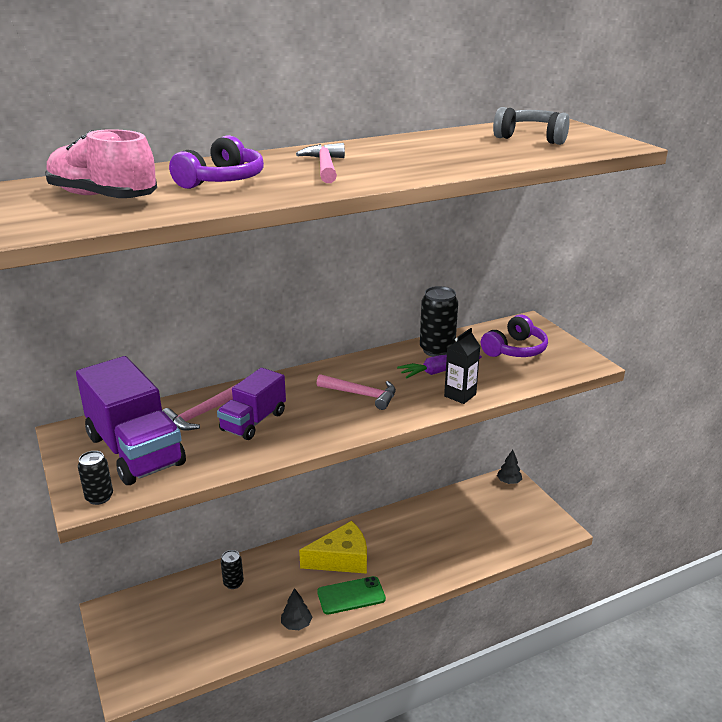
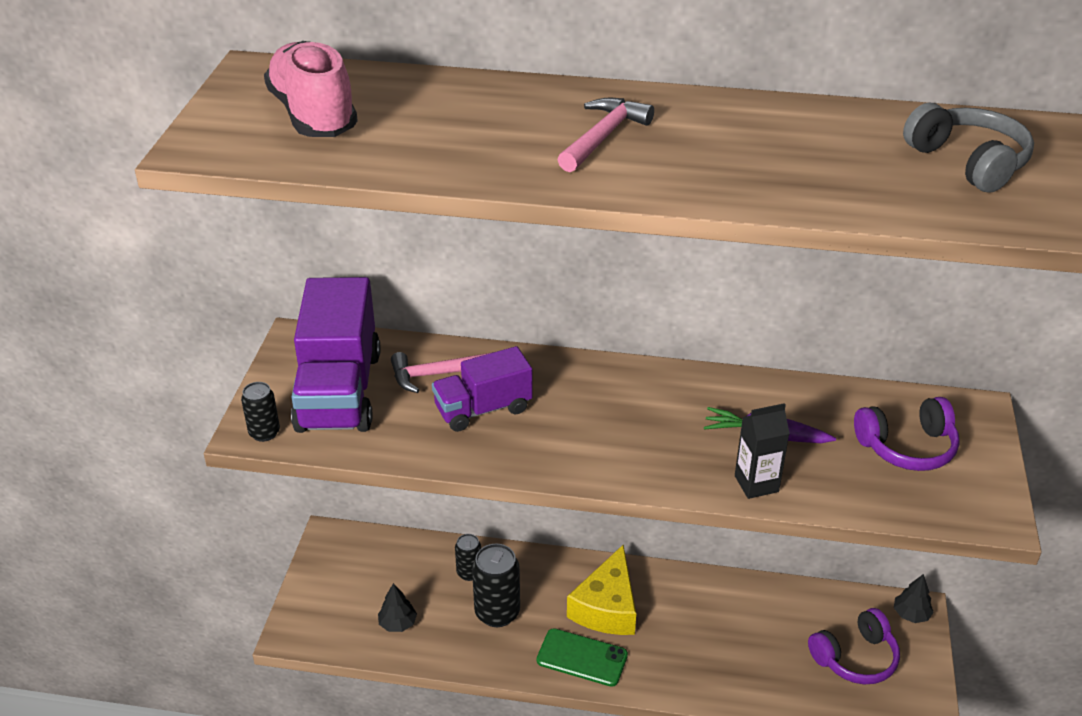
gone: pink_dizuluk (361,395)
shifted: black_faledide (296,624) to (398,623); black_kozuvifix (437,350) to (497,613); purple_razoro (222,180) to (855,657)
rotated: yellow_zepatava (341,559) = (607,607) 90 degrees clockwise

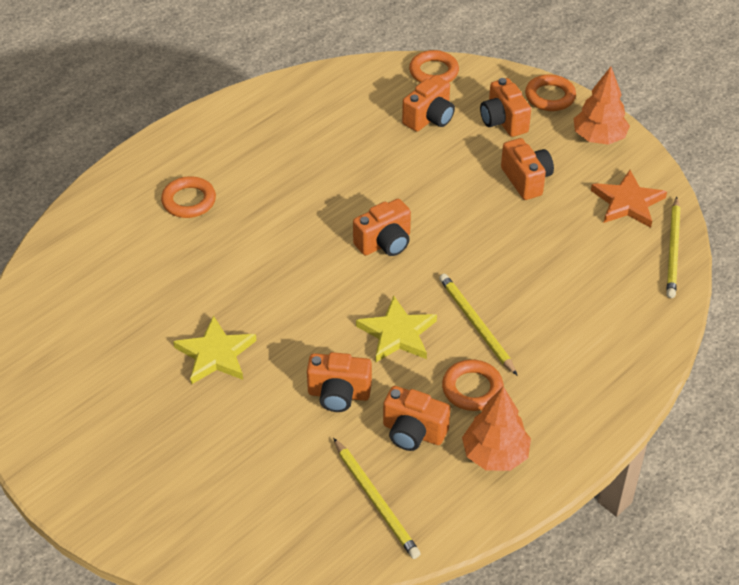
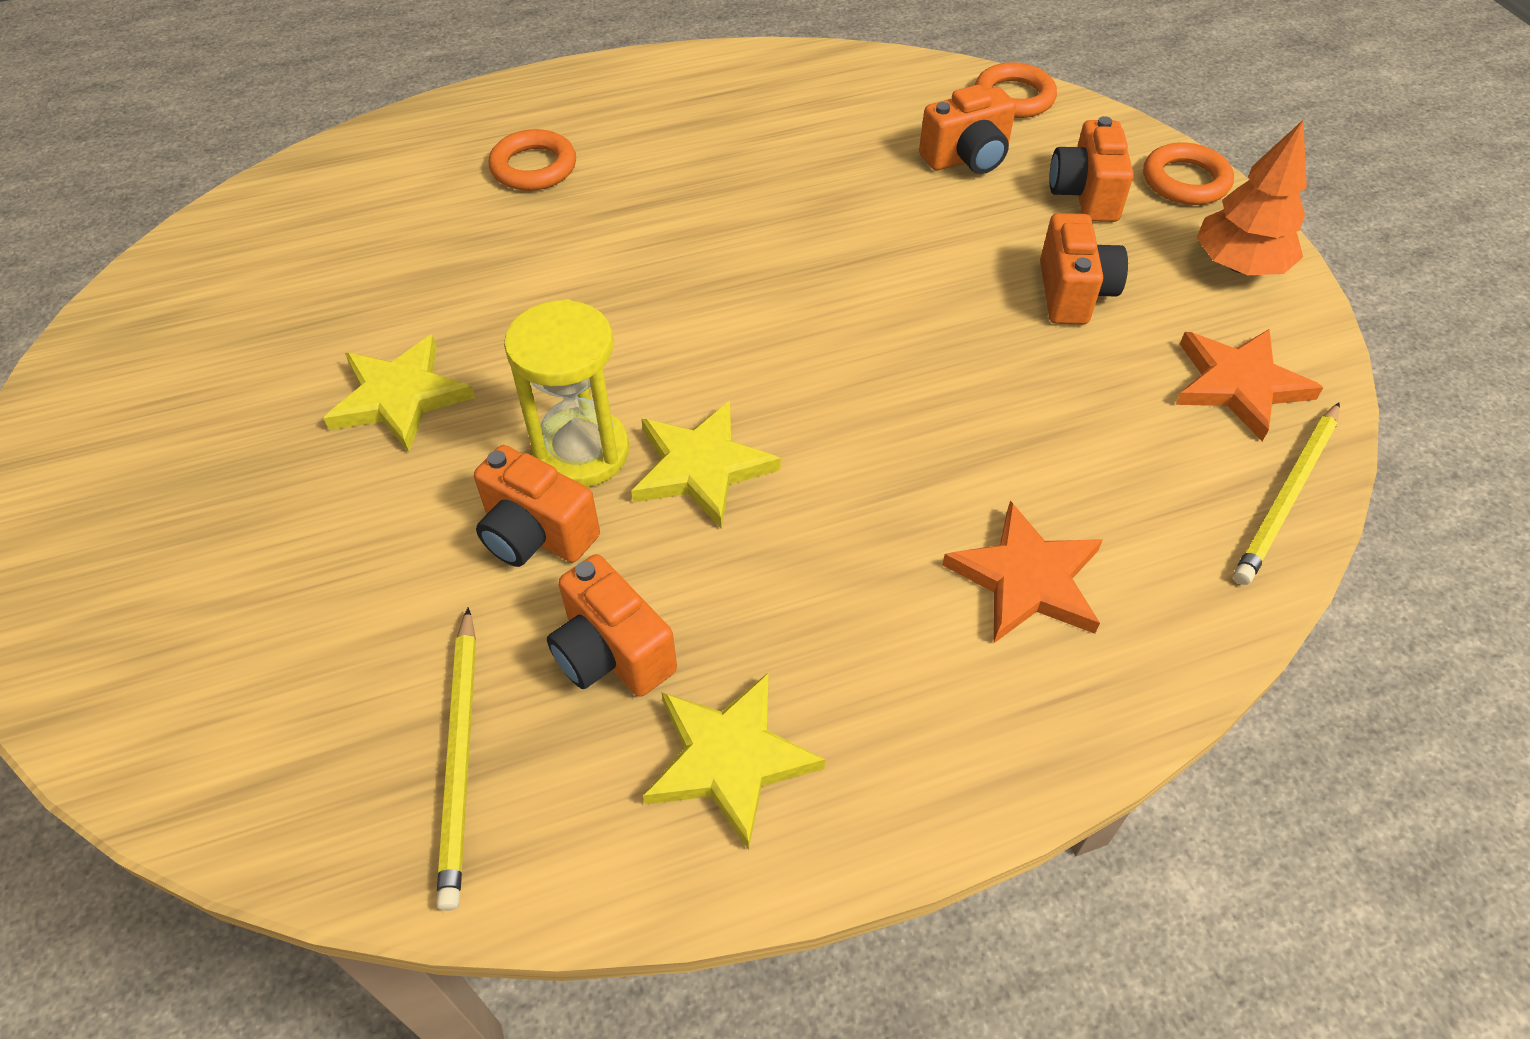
gone: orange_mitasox (384,243); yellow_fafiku (476,325); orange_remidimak (472,389)
new: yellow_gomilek (581,452); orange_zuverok (1027,579)
swapped: orange_faledide (495,455) to yellow_zuverok (730,759)

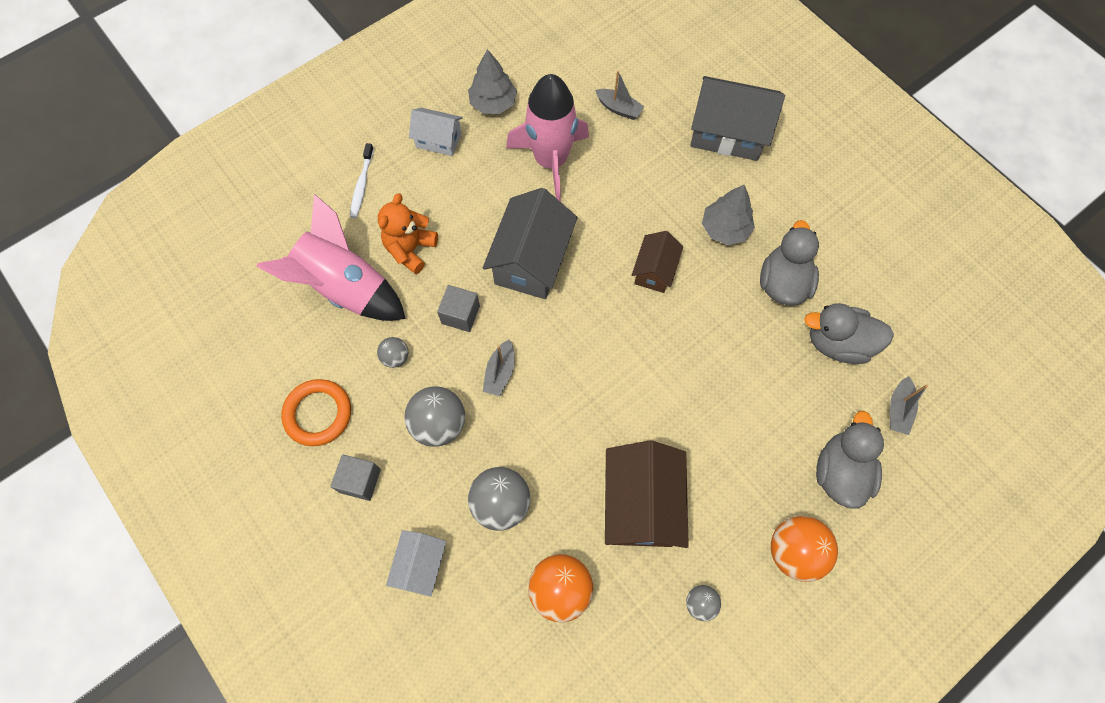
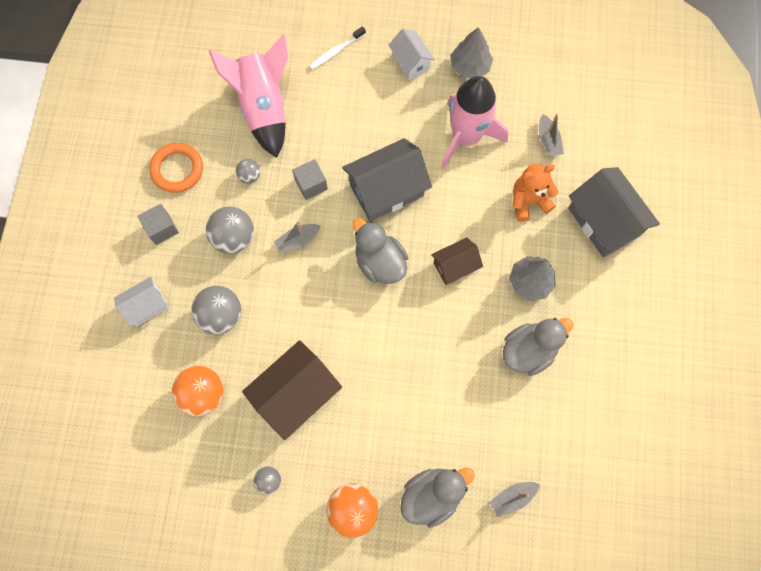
shifted: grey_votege (837,343) to (380,262); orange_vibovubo (410,249) to (528,201)

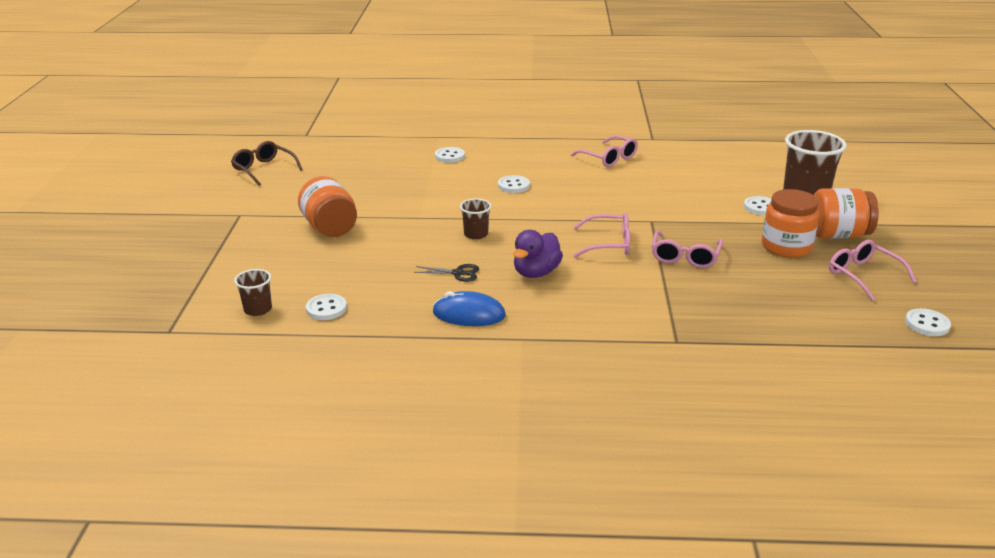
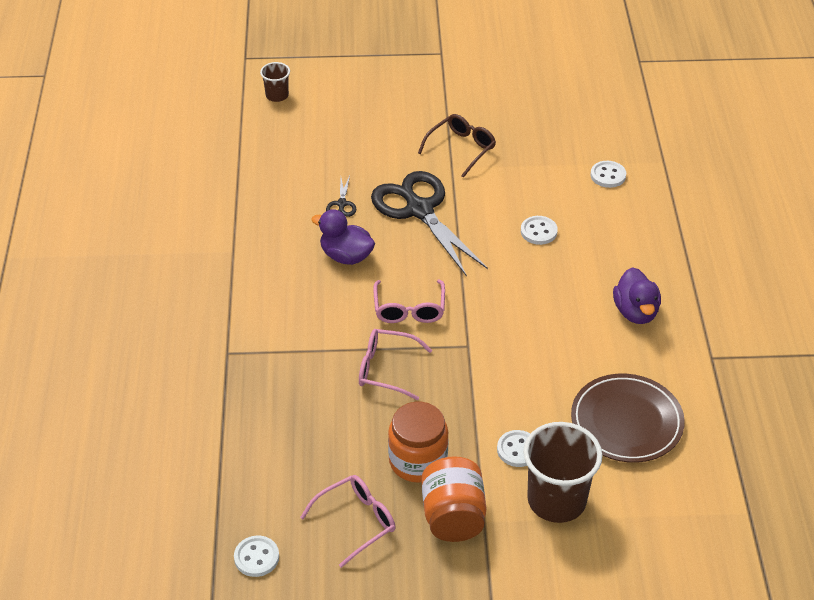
gone: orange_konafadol (330,228); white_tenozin (326,309); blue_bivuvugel (469,314)
new: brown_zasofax (626,422)
shifted: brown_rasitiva (264,169) to (461,149)
swapped: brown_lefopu (476,234) to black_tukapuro (420,210); pink_rasitiva (608,158) to purple_votege (635,312)

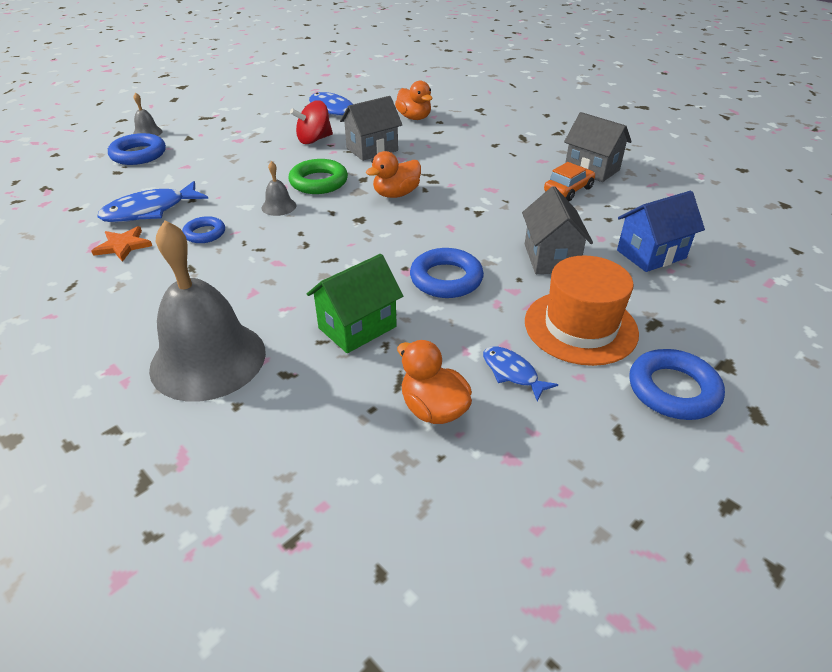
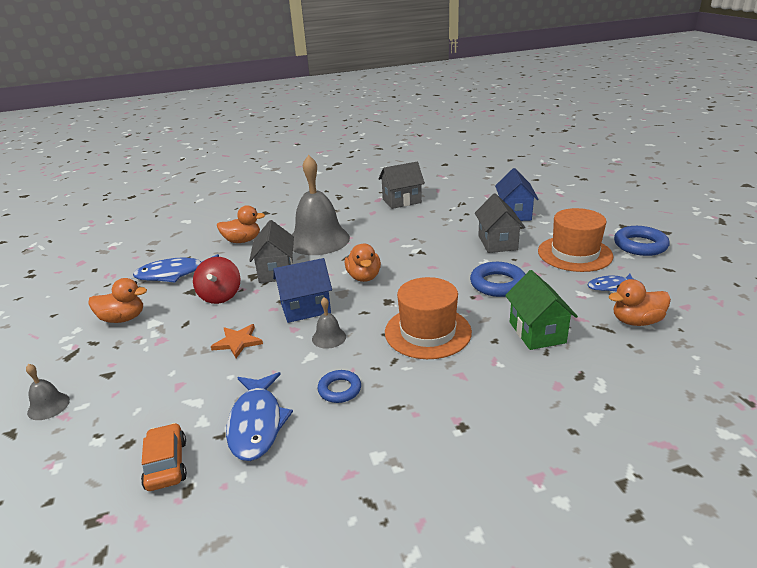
gone: blue_remidimak (138,154)
new: orange_votege (123,318); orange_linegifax (427,332)
shifted: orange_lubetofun (568,190) to (166,464); orange_zuverok (123,246) to (238,342); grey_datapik (208,359) to (318,240)
swapped: green_remidimak (318,182) to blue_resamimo (305,308)
rotated: grey_resamimo (550,258) = (497,243) 60 degrees clockwise

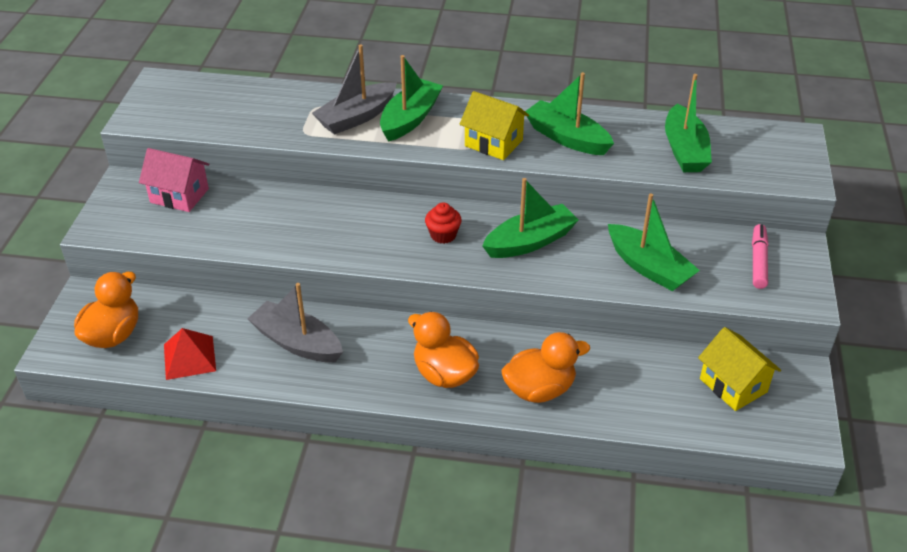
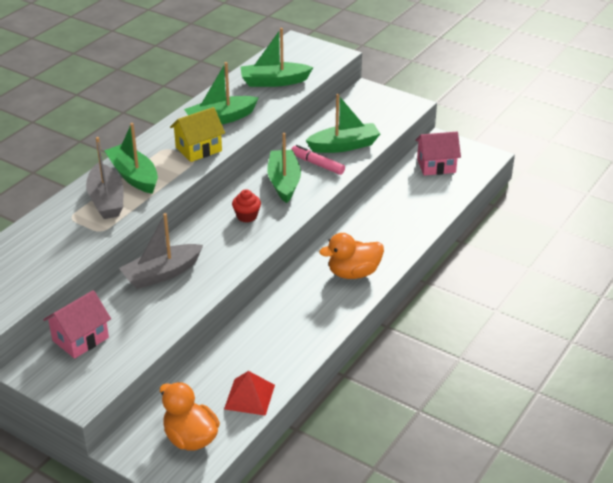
gone: orange_votege (539,389)
shifted: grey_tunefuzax (297,342) to (162,274); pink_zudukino (758,261) to (317,164)
repainted: yellow_resamimo (733,385) to pink_resamimo (436,166)
rotated: green_tunefuzax (684,150) = (274,82) 150 degrees clockwise

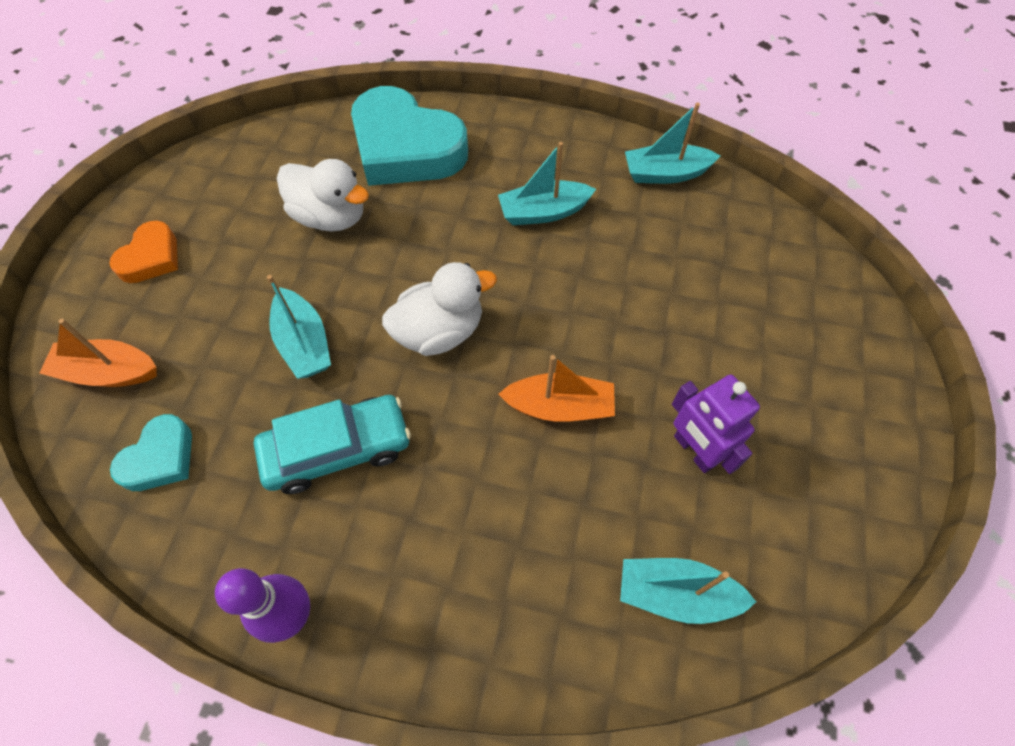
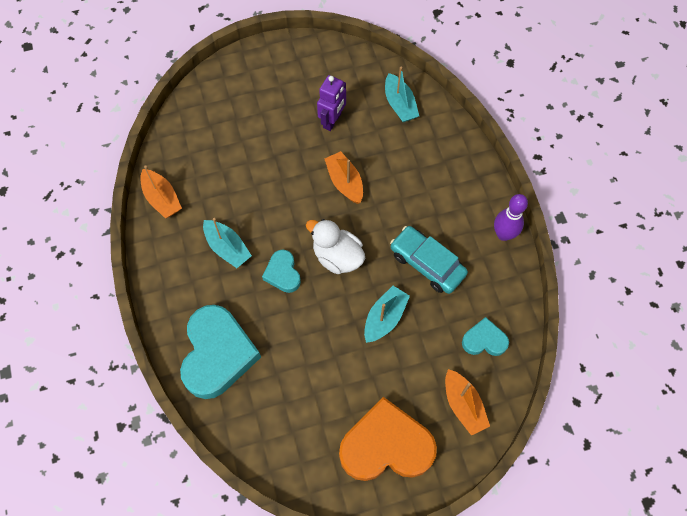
gone: white_votege (330,217)
new: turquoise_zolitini (283,273)
repainted: turquoise_tunefuzax (665,173) to orange_tunefuzax (162,198)
scaled: orange_zolitini (151,258) = (386,446) x1.99

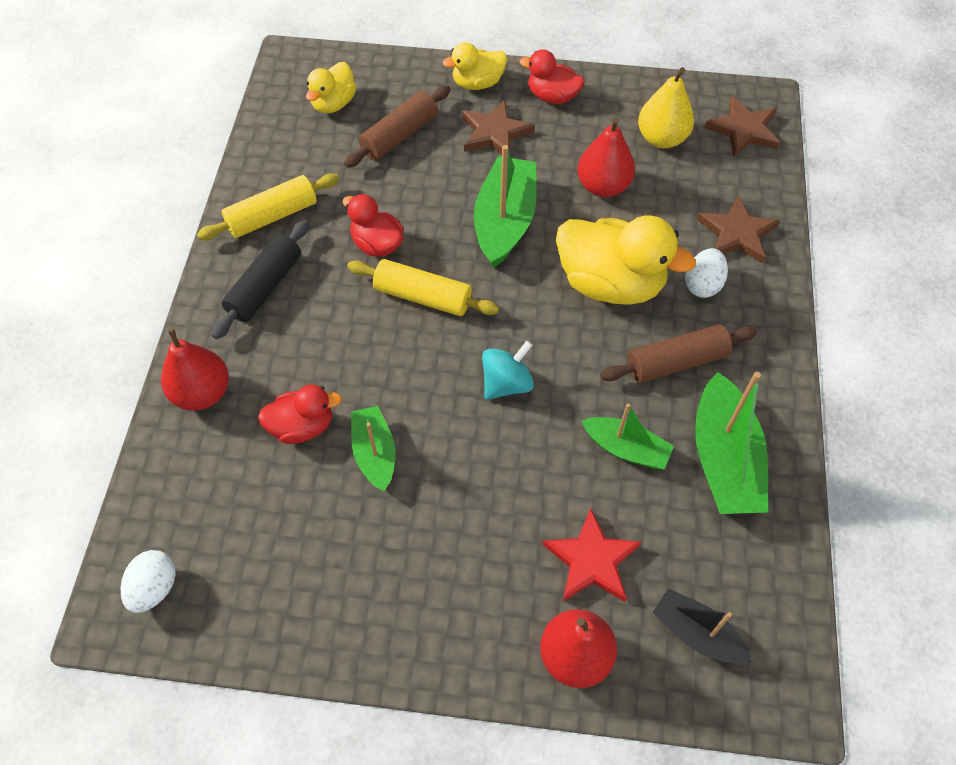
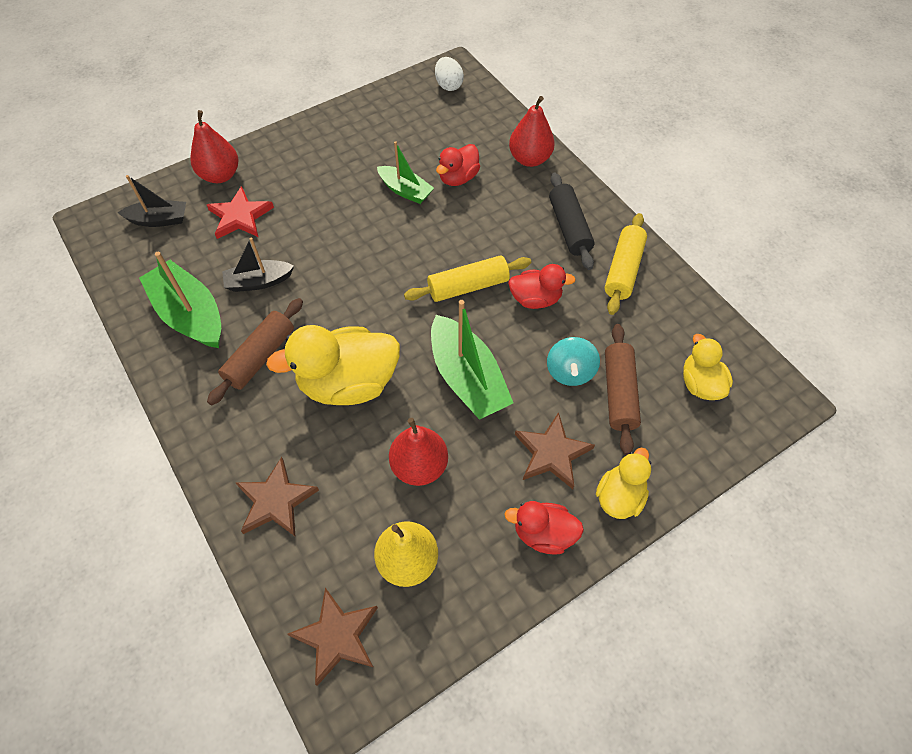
gone: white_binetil (702,284)
shifted: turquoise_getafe (506,383) to (570,371)
repainted: green_tunefuzax (626,449) to black_tunefuzax (259,282)
rotated: red_votege (552,96) = (543,533) 150 degrees counterclockwise

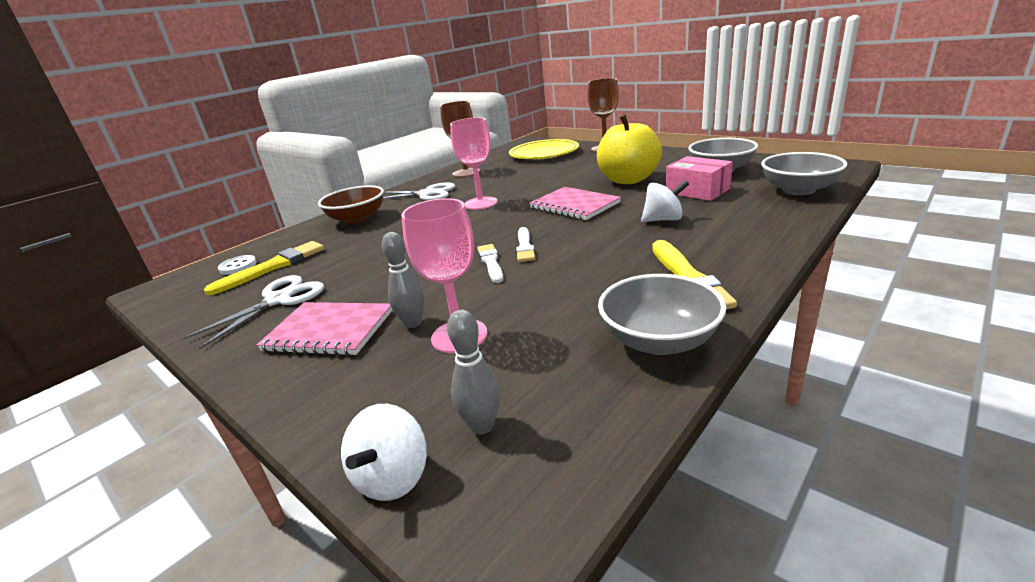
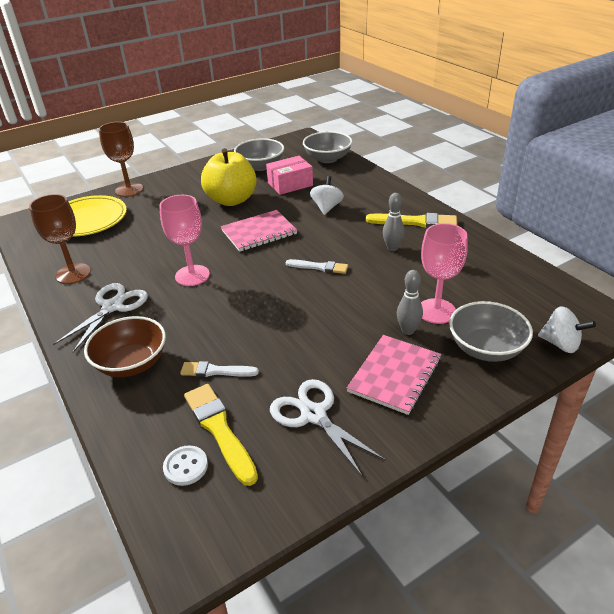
shifted: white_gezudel (491,262) to (216,371); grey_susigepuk (482,426) to (392,248); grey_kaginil (659,340) to (486,348)

